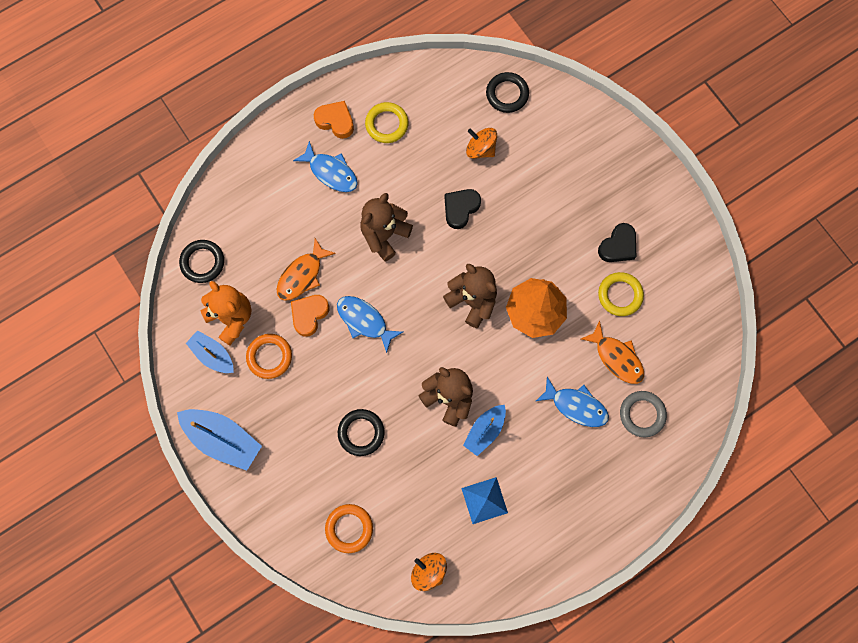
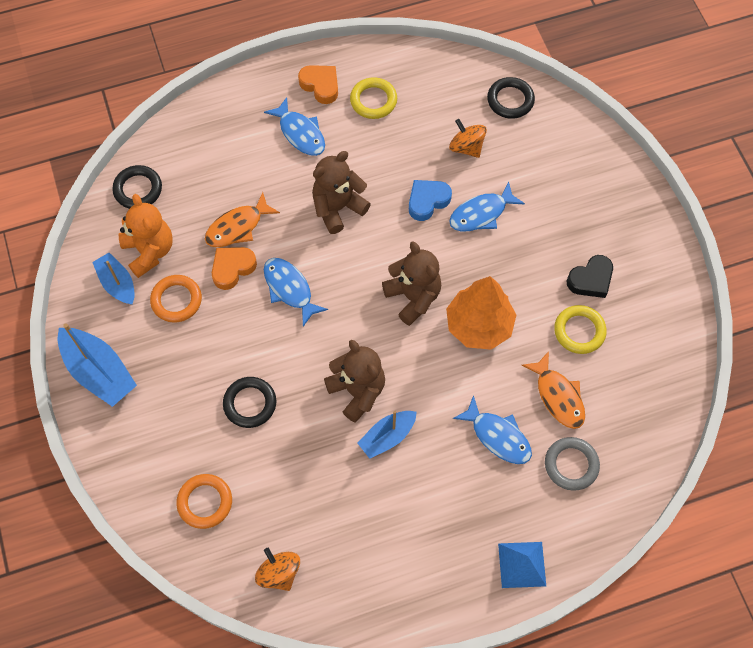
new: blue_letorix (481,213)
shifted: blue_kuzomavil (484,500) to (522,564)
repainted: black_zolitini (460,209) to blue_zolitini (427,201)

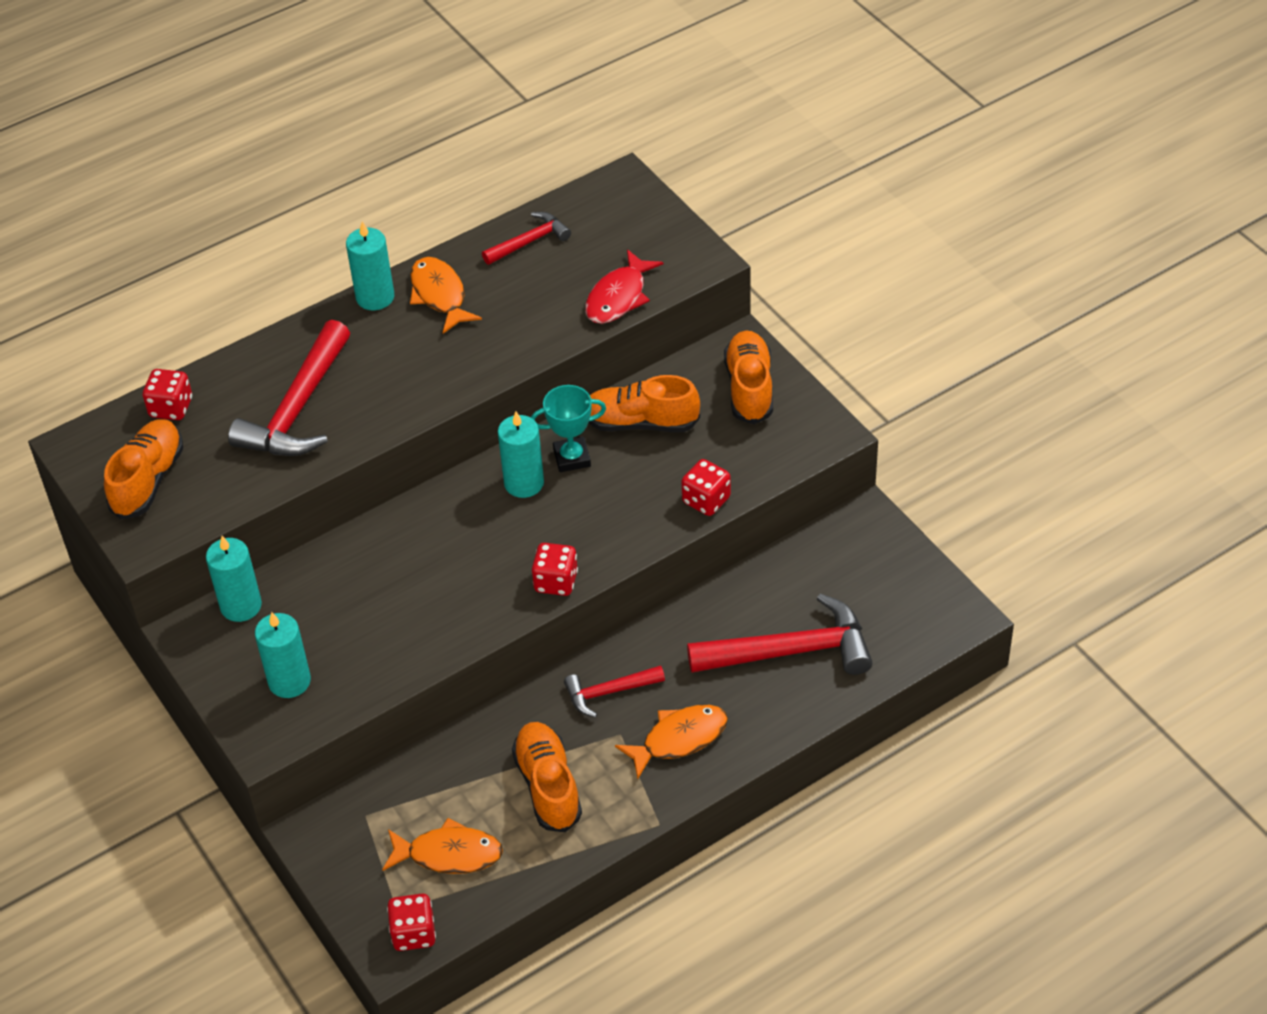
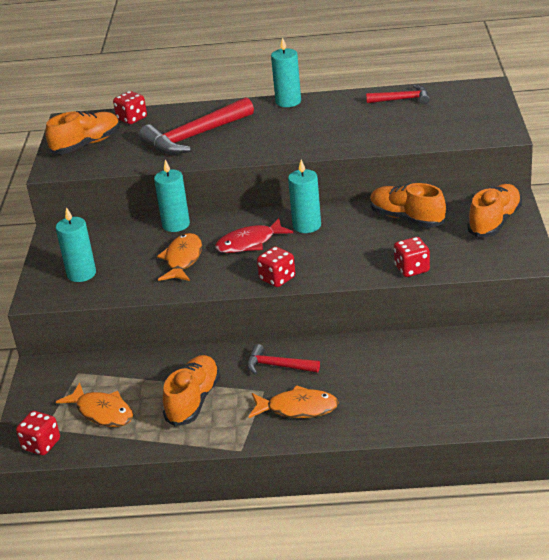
gone: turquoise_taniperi (572,458); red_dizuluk (790,651)
shifted: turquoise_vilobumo (241,606) to (176,224); orange_letorix (439,295) to (182,259); red_letorix (619,297) to (249,243)

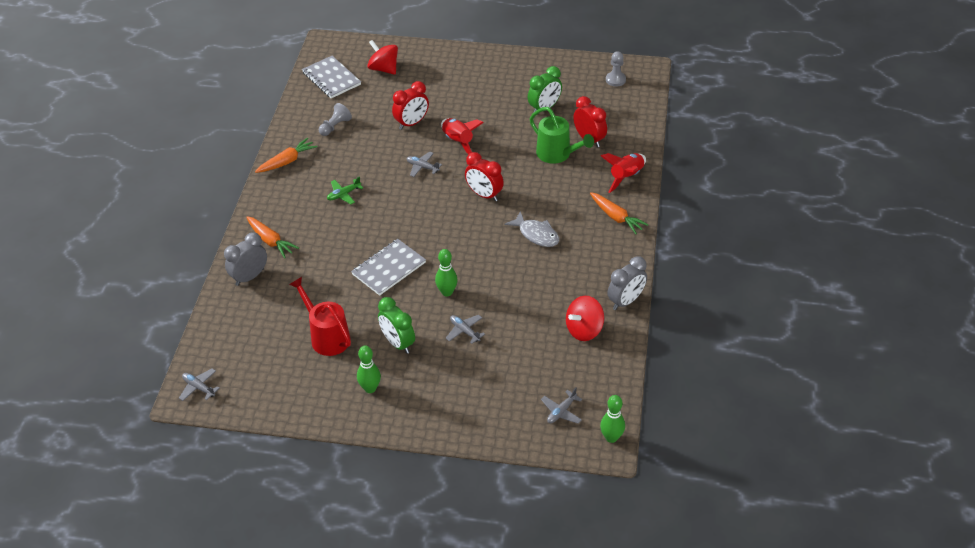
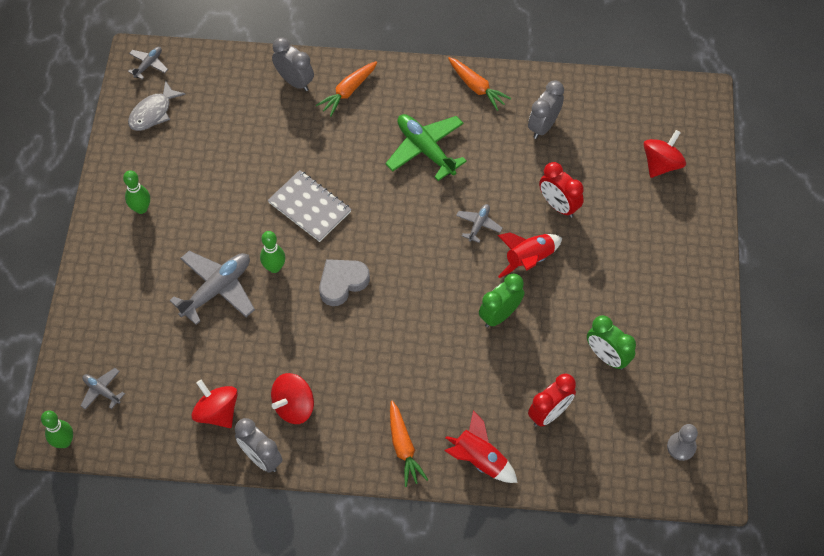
gone: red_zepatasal (326,336); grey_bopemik (331,78); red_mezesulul (484,195); green_zepatasal (557,154)
new: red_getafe (294,406); grey_zolitini (342,283)
shifted: grey_letorix (536,234) to (153,112); green_mezesulul (398,343) to (499,315)
swapped: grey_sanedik (335,126) to grey_mezesulul (543,126)
rotated: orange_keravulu (616,217) = (403,447) 60 degrees counterclockwise
scaled: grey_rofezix (464,331) = (217,289) x1.95; green_rofezix (344,194) = (425,150) x1.95

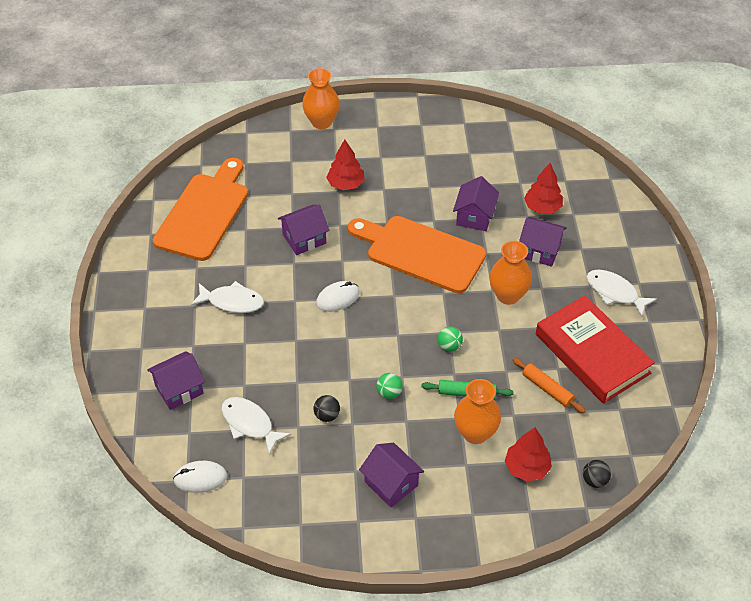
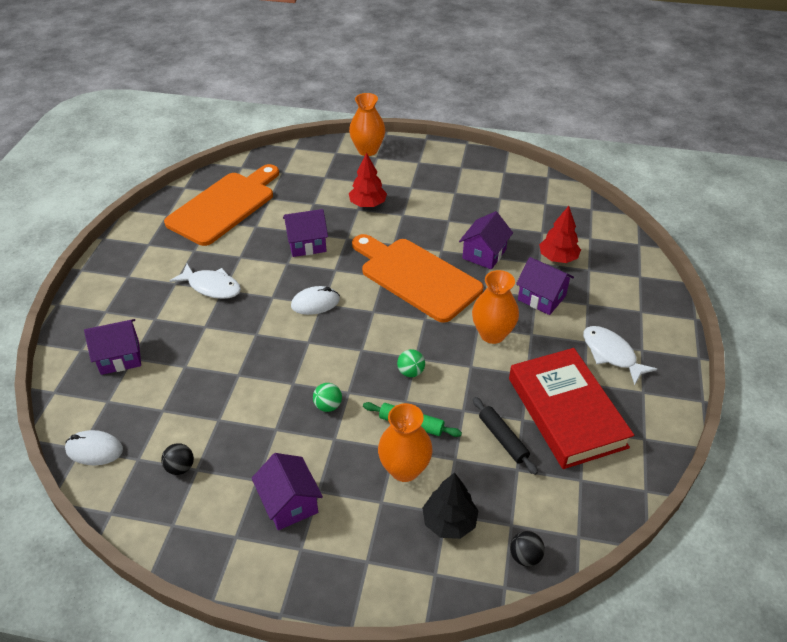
gone: white_letorix (250,424)
shifted: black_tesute (327,415) to (180,467)
repainted: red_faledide (526,467) to black_faledide (449,522); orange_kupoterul (547,389) to black_kupoterul (503,439)

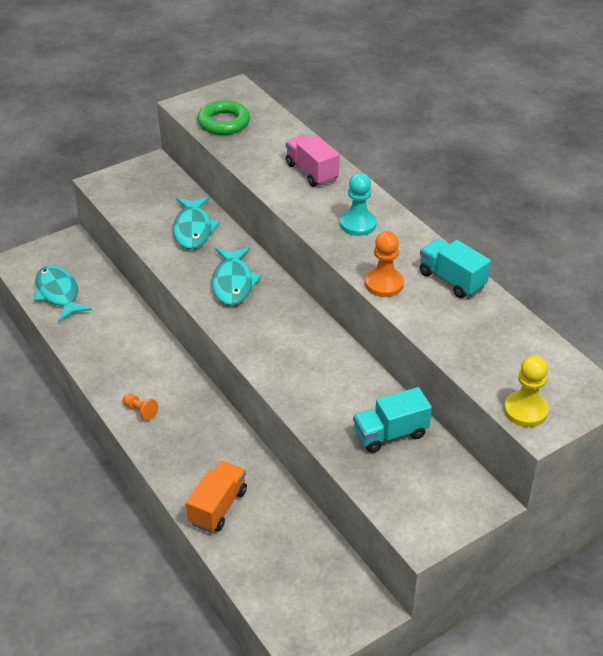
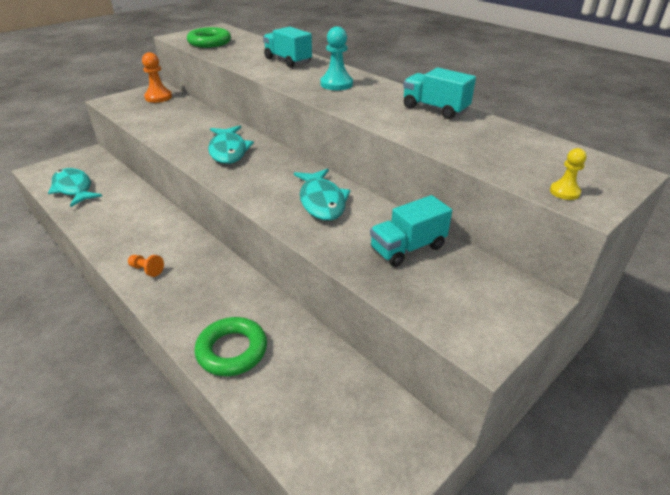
shifted: orange_sanedik (384,284) to (158,97); turquoise_letorix (193,229) to (322,201)
swapped: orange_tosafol (218,507) to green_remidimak (232,350)
repainted: pink_tosafol (311,172) to turquoise_tosafol (287,61)
scaled: yellow_sanedik (525,410) = (564,192) x0.59

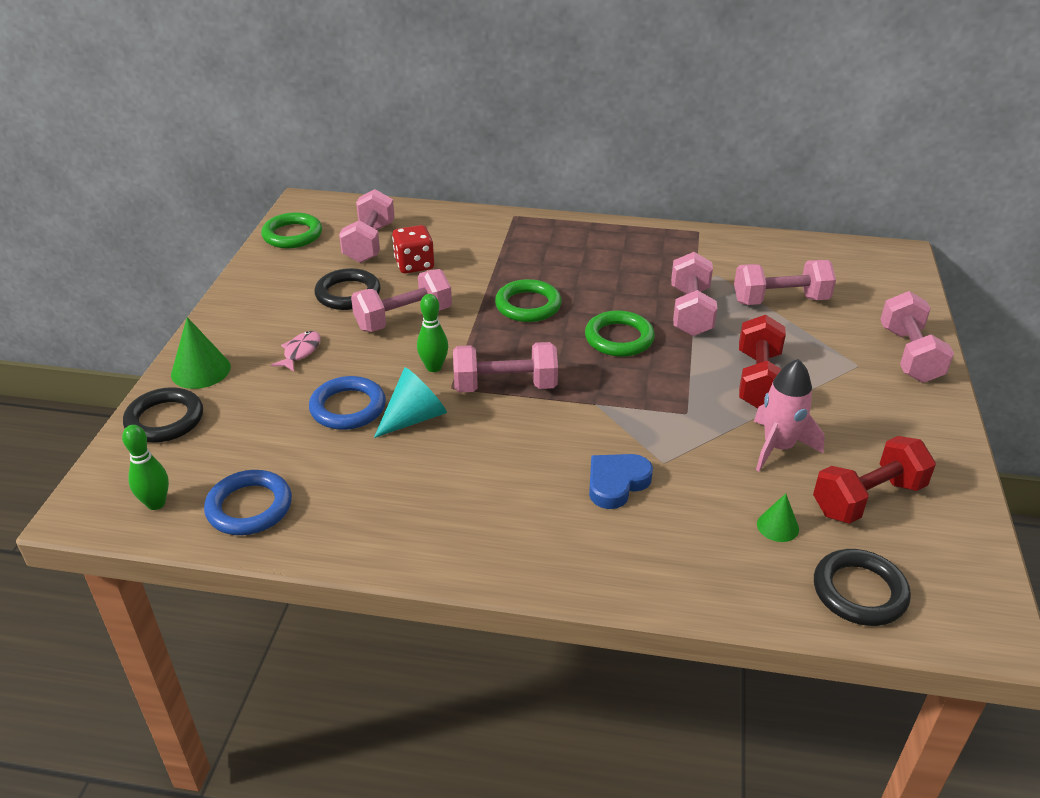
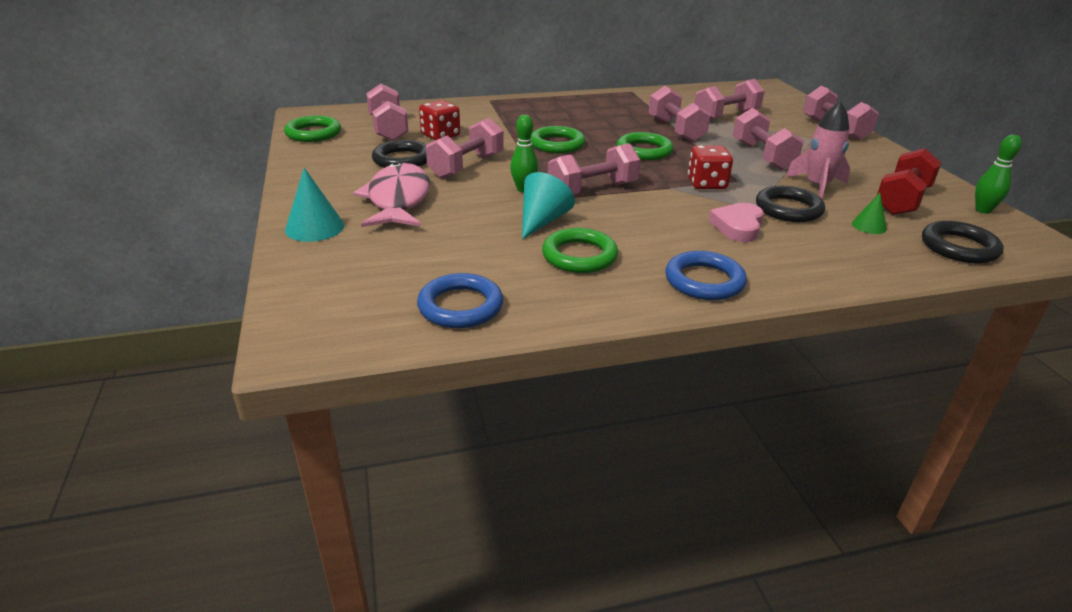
new: green_remidimak (579,256); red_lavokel (706,184)
shifted: blue_remidimak (348,408) to (704,281); black_remidimak (165,420) to (788,209); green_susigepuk (156,503) to (983,210)
repainted: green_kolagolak (201,370) to turquoise_kolagolak (314,227); blue_zolitini (616,483) to pink_zolitini (738,226); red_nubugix (759,380) to pink_nubugix (762,156)
scaled: pink_letorix (300,352) = (398,200) x2.20

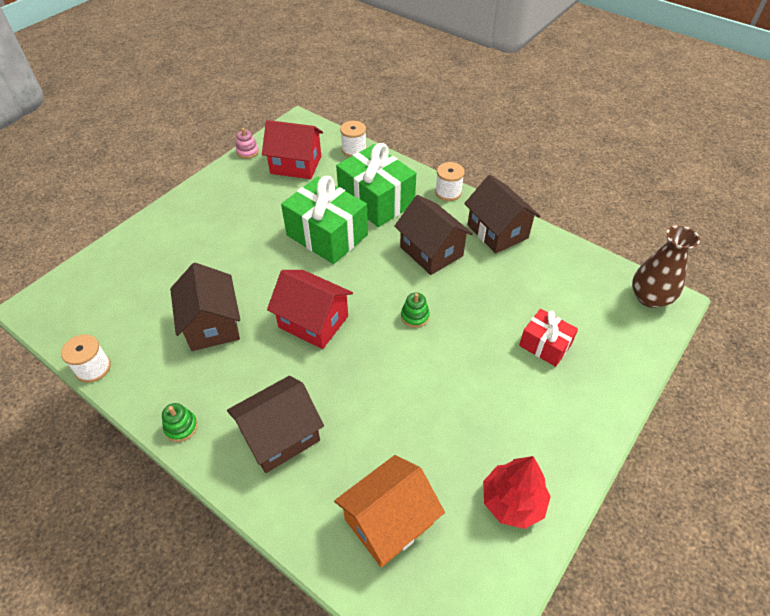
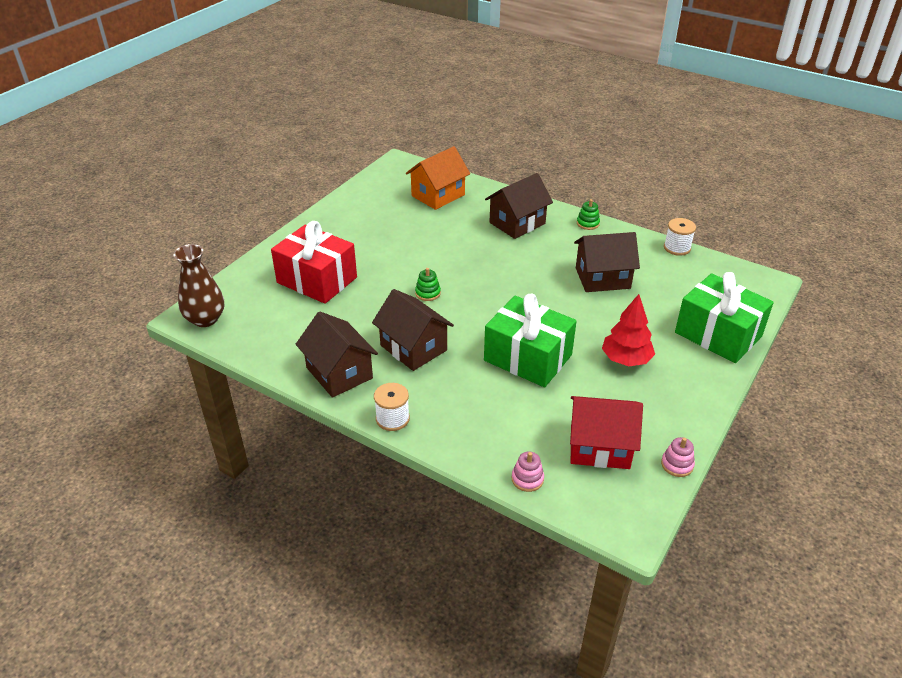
gone: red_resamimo (313,321)
shifted: red_faledide (512,501) to (626,359); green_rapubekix (376,200) to (718,334)
swapped: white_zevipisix (354,149) to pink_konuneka (527,479)
rotated: brown_resamimo (212,324) = (602,278) 75 degrees counterclockwise
scaled: red_rapubekix (545,345) = (317,280) x1.79

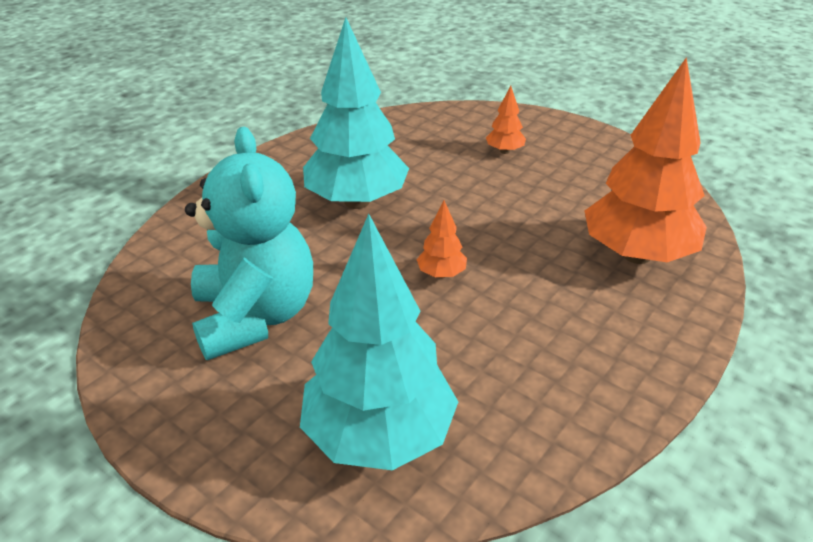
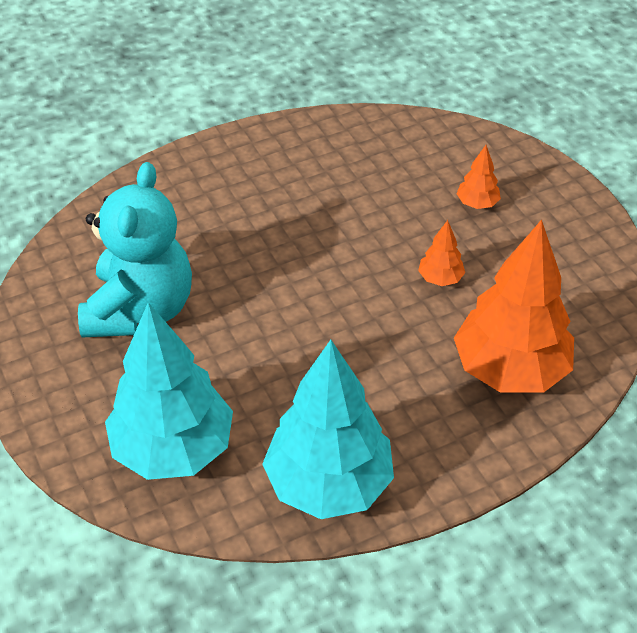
shifted: turquoise_faledide (357,202) to (329,484); orange_faledide (441,274) to (440,279)

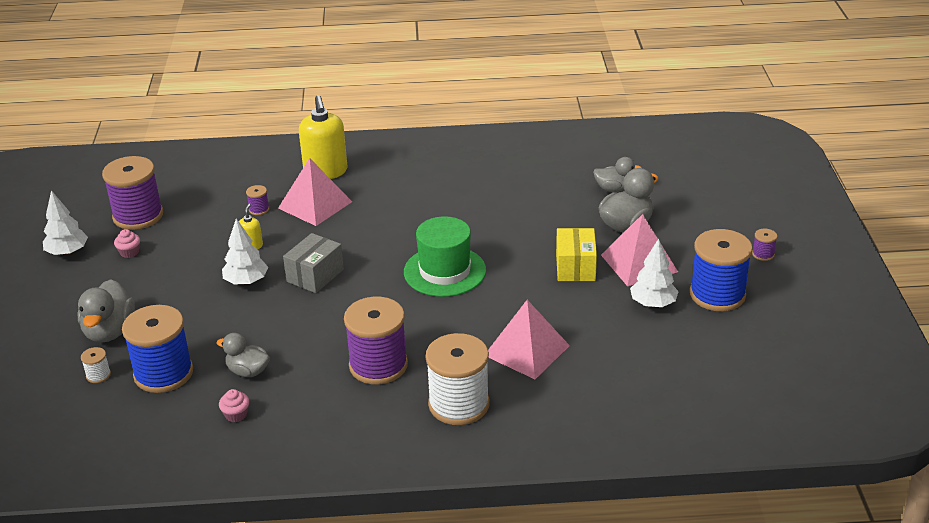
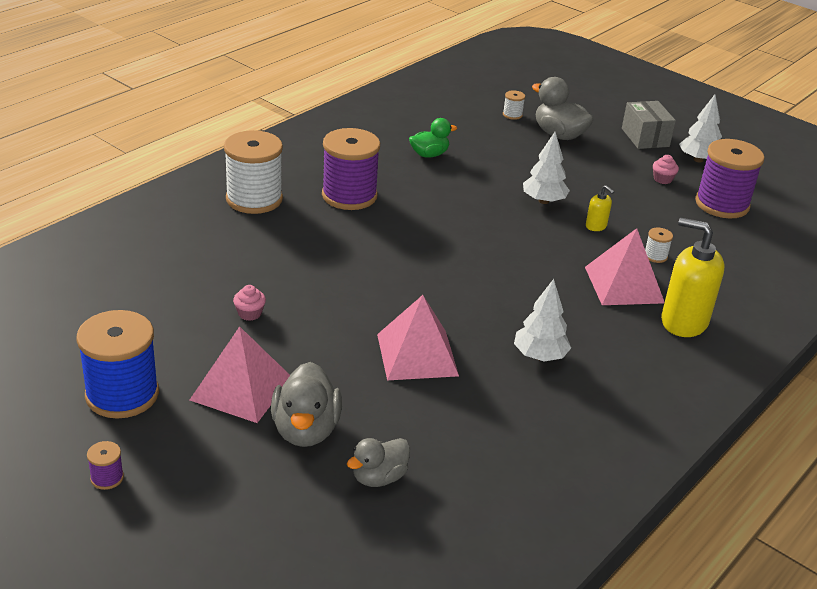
gone: blue_zevipisix (163,373); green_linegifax (445,271); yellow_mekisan (575,267)
shifted: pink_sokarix (236,415) to (249,313); pink_kuzomavil (526,350) to (417,355); white_faledide (653,304) to (539,356); grey_mekisan (315,275) to (645,137)
repainted: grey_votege (248,371) to green_votege (429,154); purple_zevipisix (259,209) to white_zevipisix (655,256)

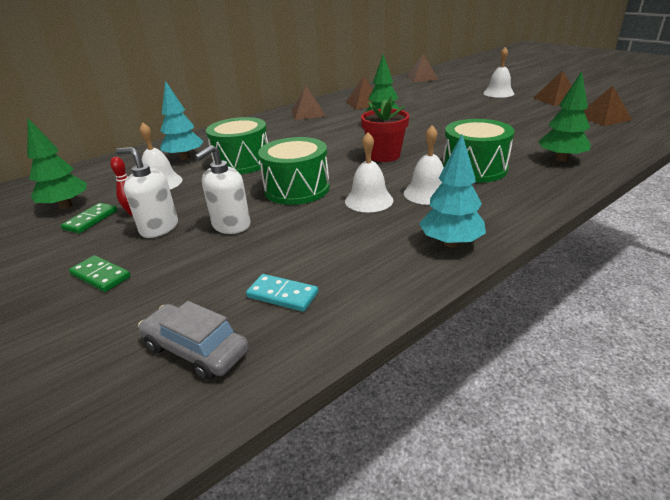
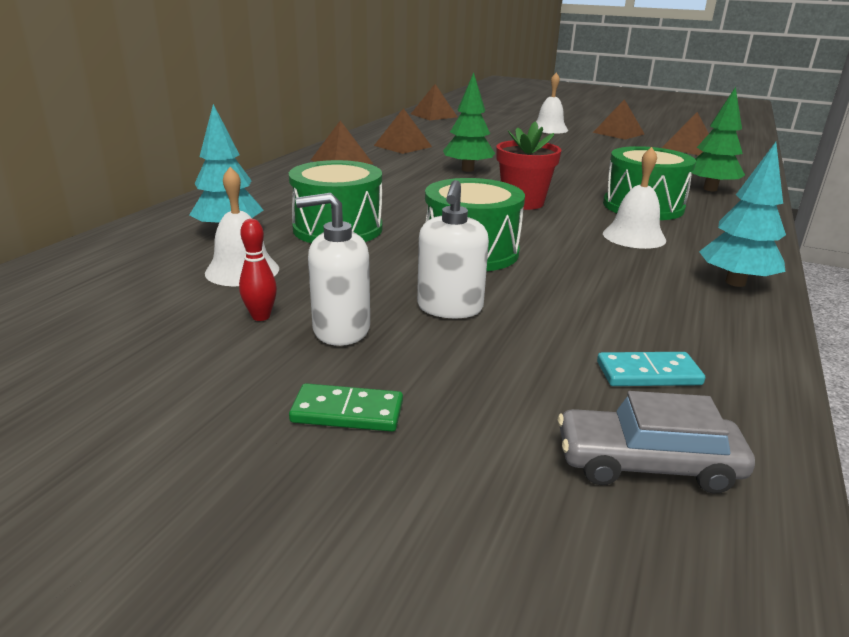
gone: green_faledide (66,206); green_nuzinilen (91,220); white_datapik (369,200)

